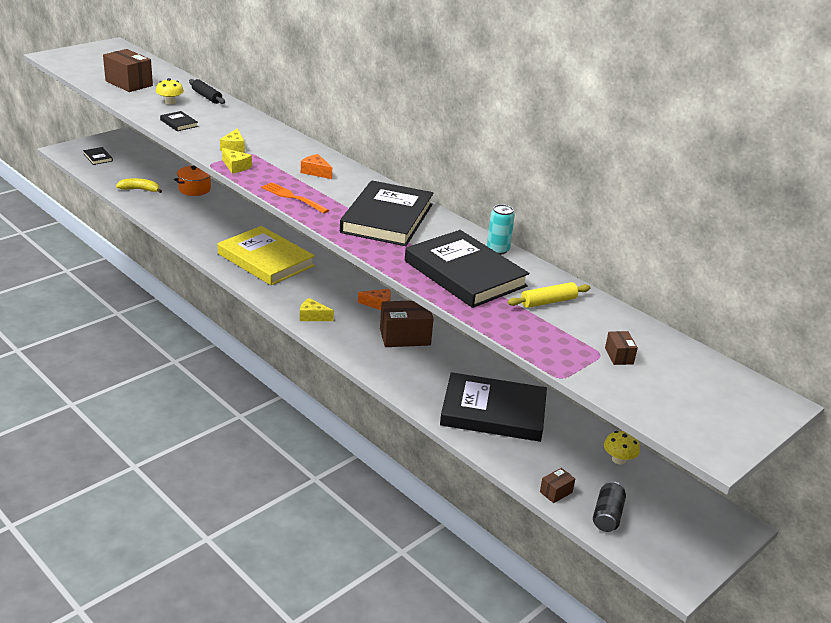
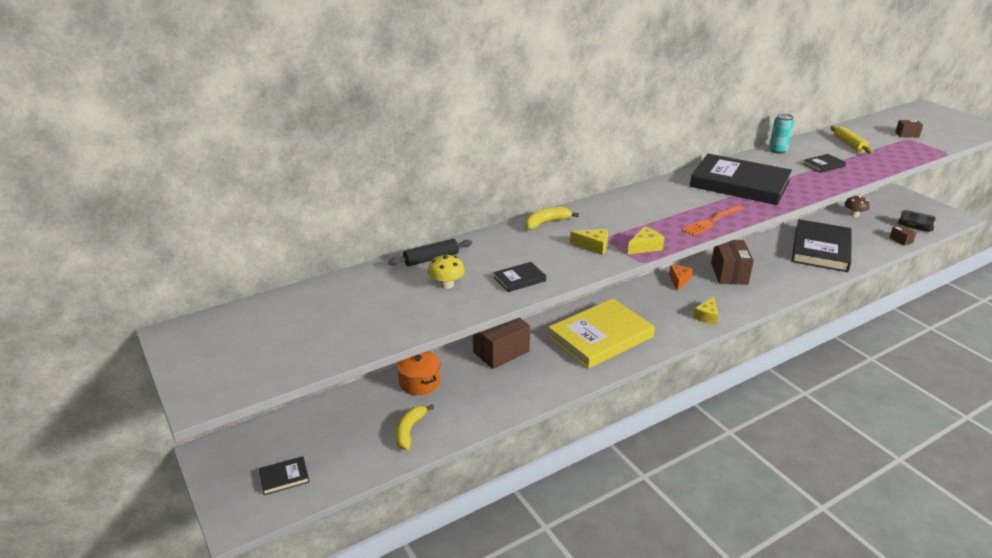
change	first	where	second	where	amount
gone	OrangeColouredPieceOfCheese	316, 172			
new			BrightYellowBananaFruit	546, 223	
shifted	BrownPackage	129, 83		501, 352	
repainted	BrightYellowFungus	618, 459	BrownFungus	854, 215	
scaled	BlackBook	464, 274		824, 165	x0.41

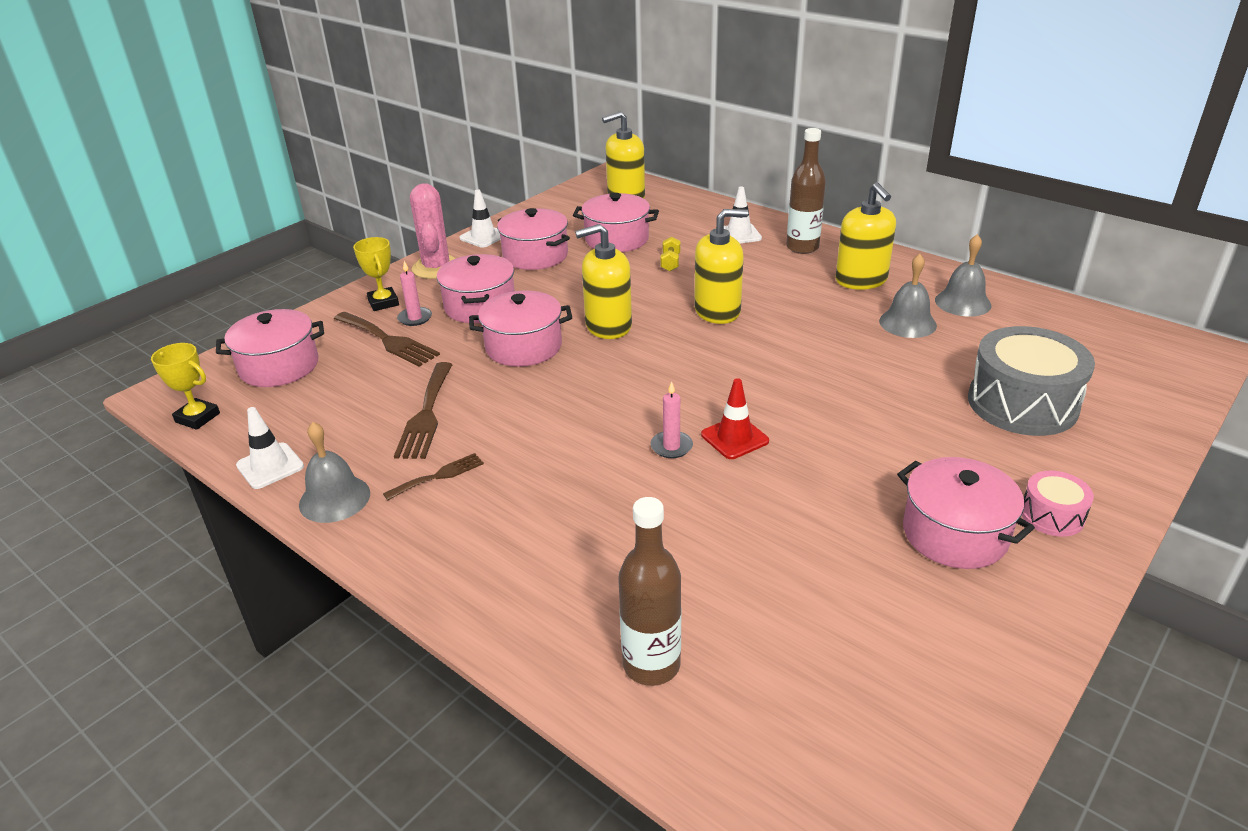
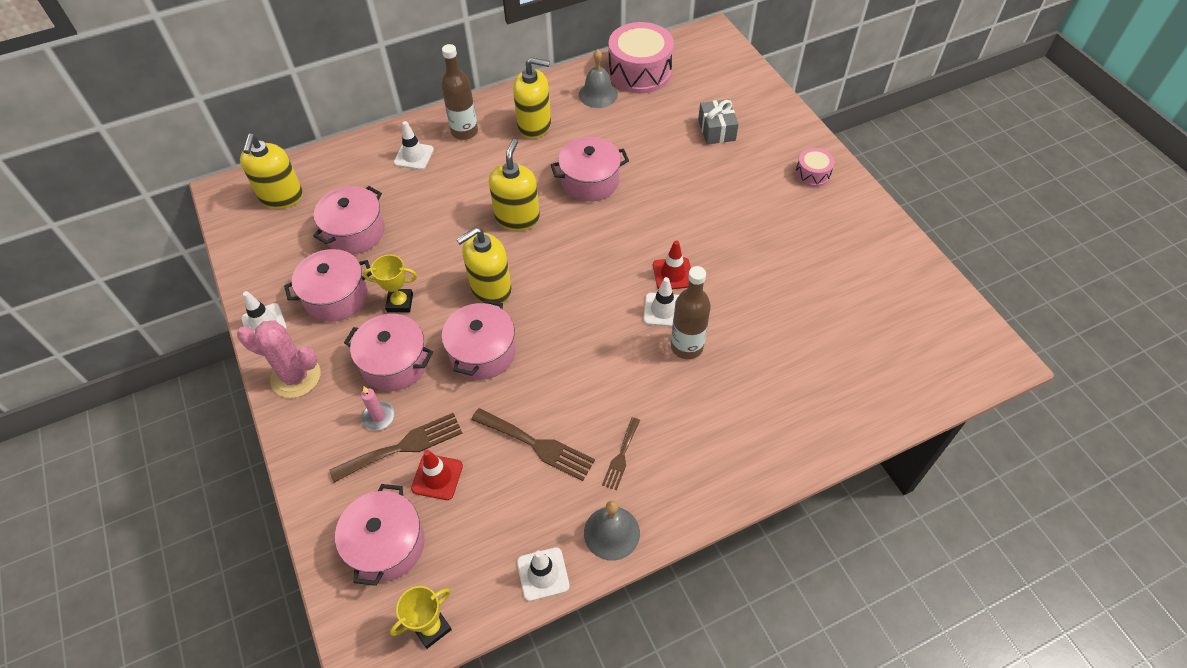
change	first	where	second	where	amount
gone	BrightYellowHandWeight	670, 263			
gone	AshGreyBell	907, 323			
new			ScarletSafetyCone	437, 477	
new			PinkToyDrum	639, 72	
shifted	BrightYellowPrizeCup	383, 302		400, 303	
shifted	BrownFlask	651, 665		686, 346	
shifted	PinkCookingPot	954, 534		590, 181	
swapped	PinkCandle	671, 446	WhiteSafetyCone	663, 310	
swapped	AshGreyToyDrum	1022, 403	AshGreyPresent	716, 130	
rotated	BrownFork	438, 476		621, 456	150 degrees counterclockwise
rotated	BrightYellowSoapDispenser	608, 326		491, 289	45 degrees clockwise

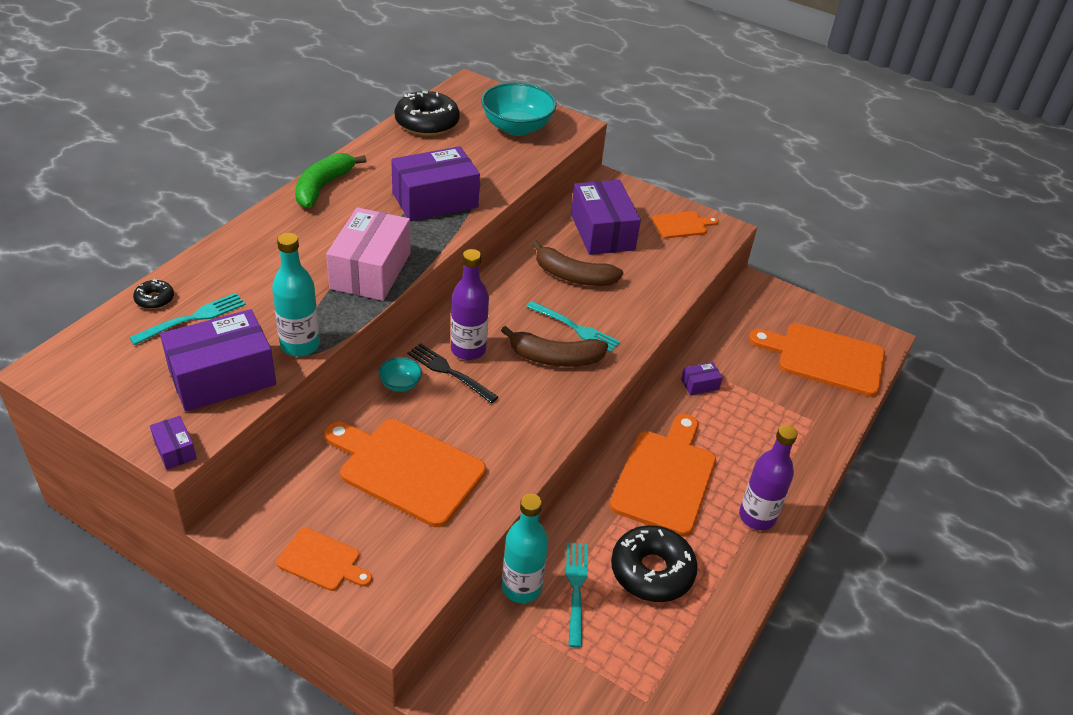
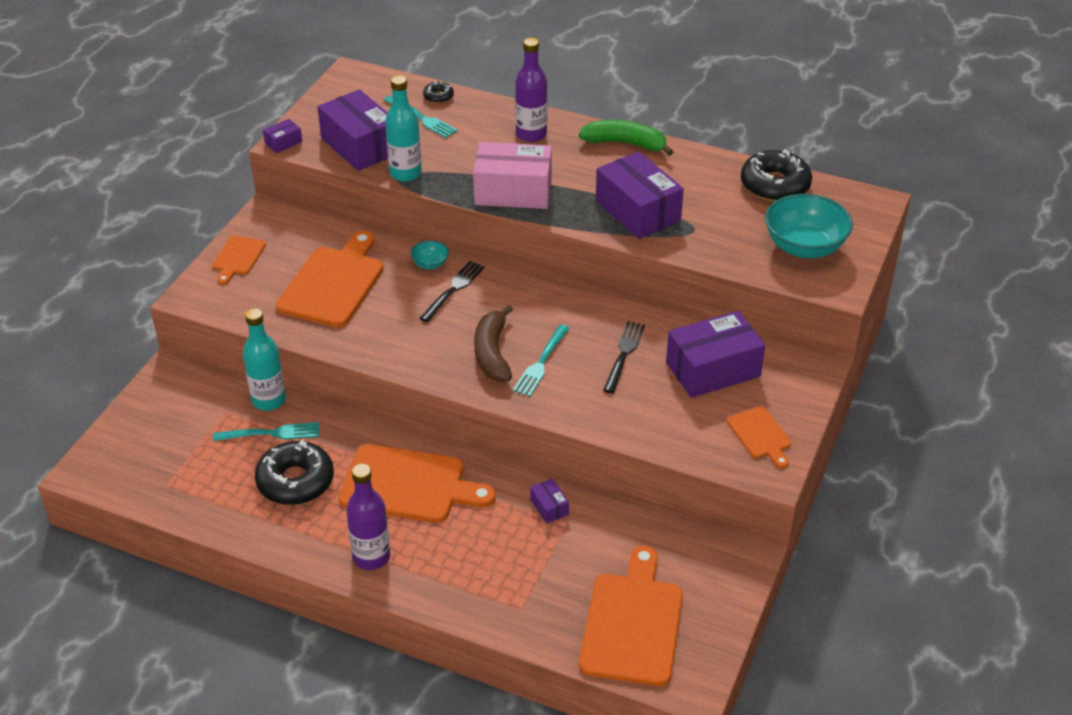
change	first	where	second	where	amount
shifted	VioletFlask	468, 350		531, 134	
swapped	BrownBananaFruit	573, 276	BlackFork	624, 354	

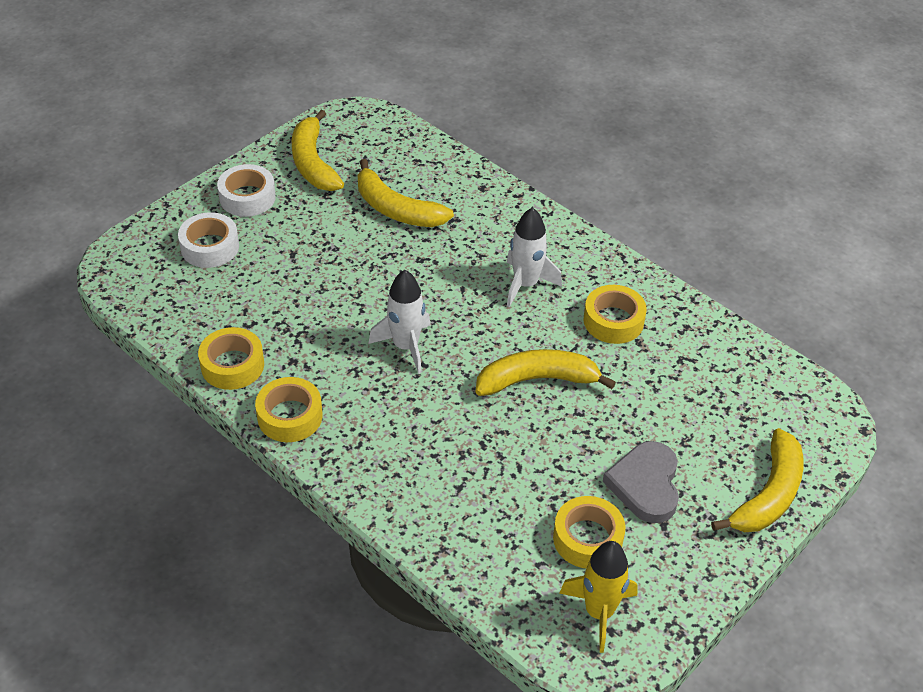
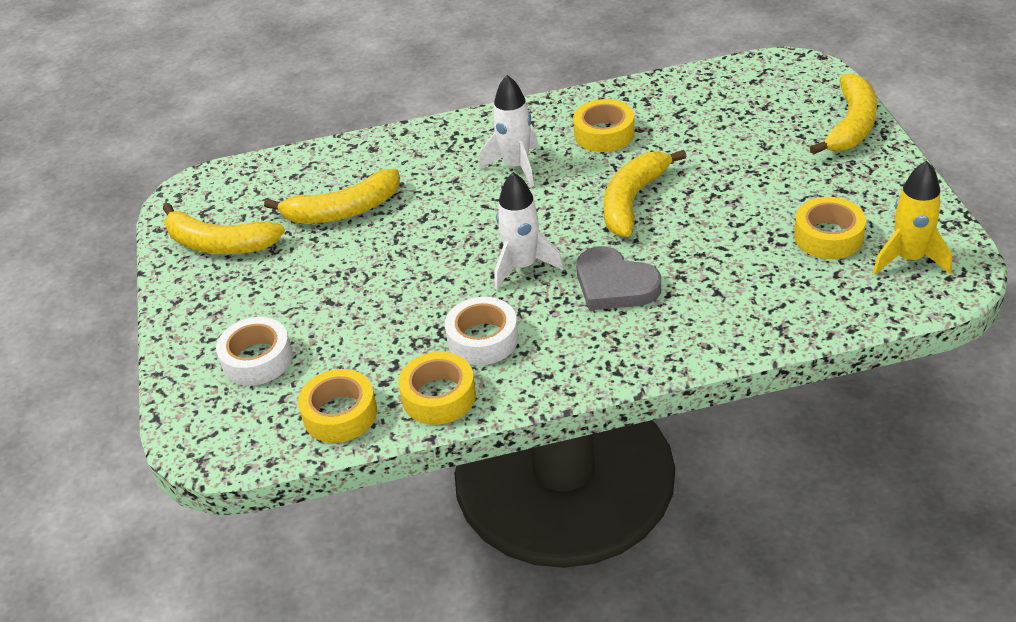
change	first	where	second	where	amount
shifted	WhiteRollOfTape	247, 197		483, 339	
shifted	BrightYellowRollOfTape	290, 416		340, 414	
shifted	AshGreyLoveHeart	645, 485		614, 284	
rotated	BrightYellowBananaFruit	768, 495		851, 125	45 degrees clockwise

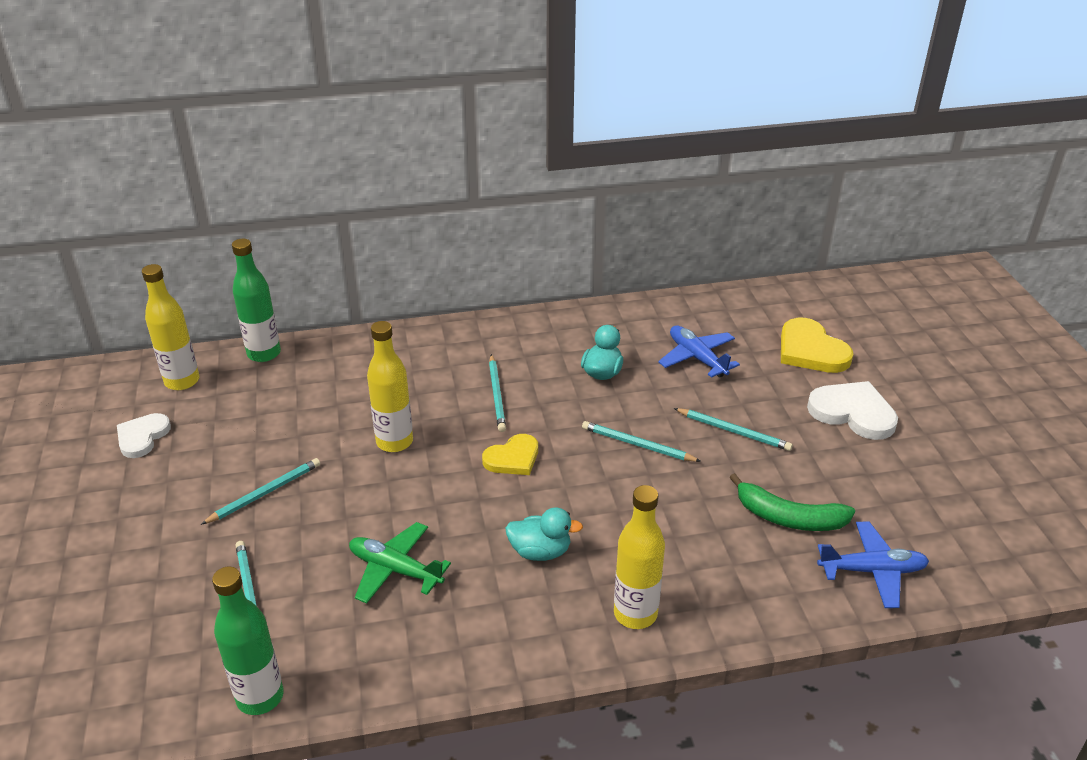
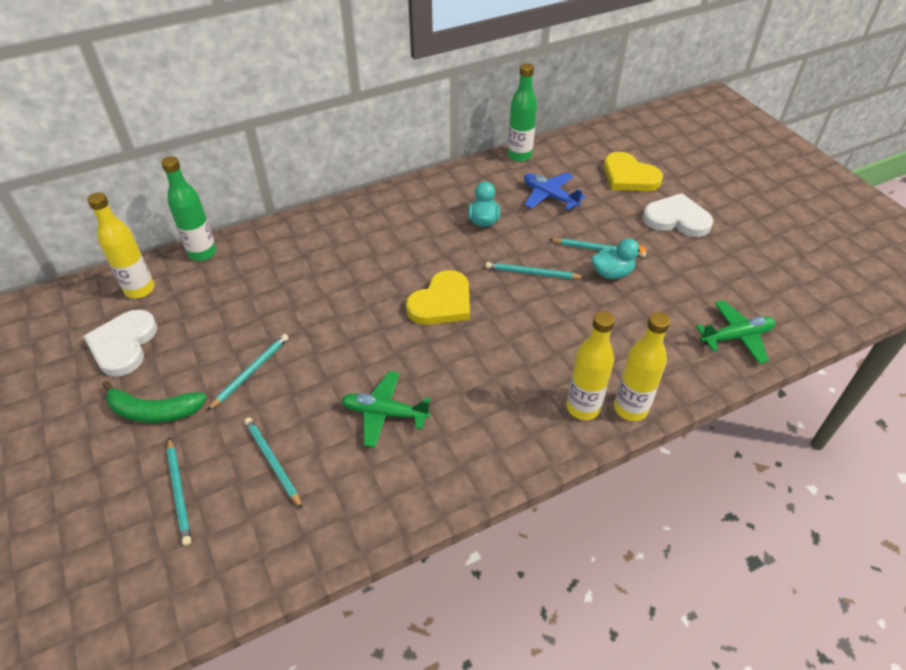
change	first	where	second	where	amount
shifted	GreenFlask	260, 697		519, 155	
shifted	BrightYellowFlask	394, 442		630, 408	
shifted	TealPencil	497, 395		179, 492	
shifted	TealRubberDuck	540, 551		612, 273	
shifted	GreenBananaFruit	788, 517		153, 411	
repainted	BlueAeroplane	872, 571	GreenAeroplane	736, 337	
scaled	WhiteLoveHeart	142, 437		123, 345	x1.52
scaled	BrightYellowLoveHeart	513, 458		442, 302	x1.52

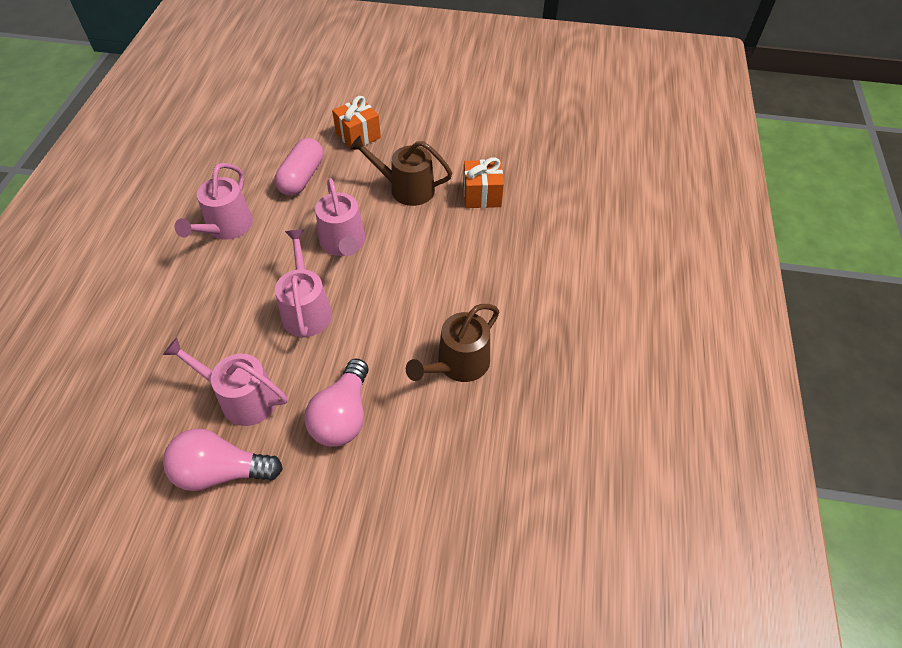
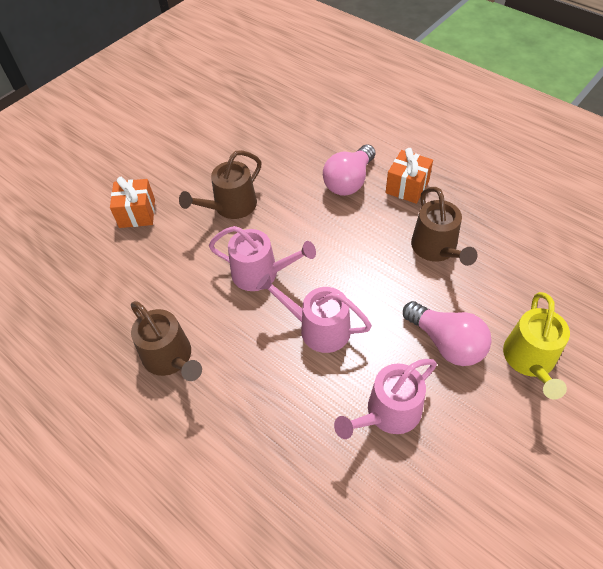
change	first	where	second	where	amount
gone	PinkPillShape	302, 177			
new			BrightYellowWateringPot	530, 360	
shifted	PinkLightBulb	221, 471		349, 181	
shifted	OrangeColouredPresent	482, 195		407, 187	
repainted	PinkWateringPot	226, 227	BrownWateringPot	170, 358	

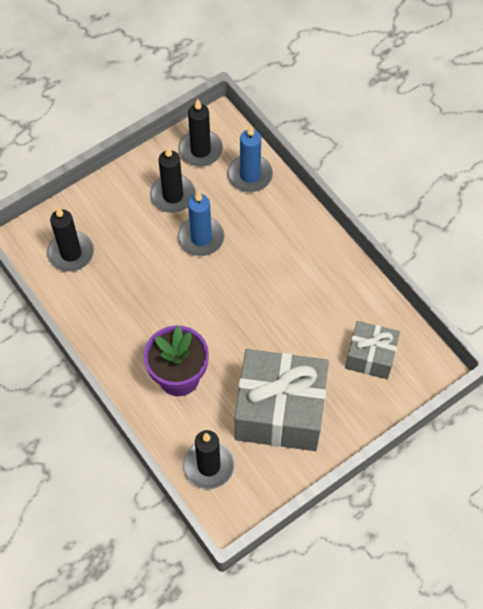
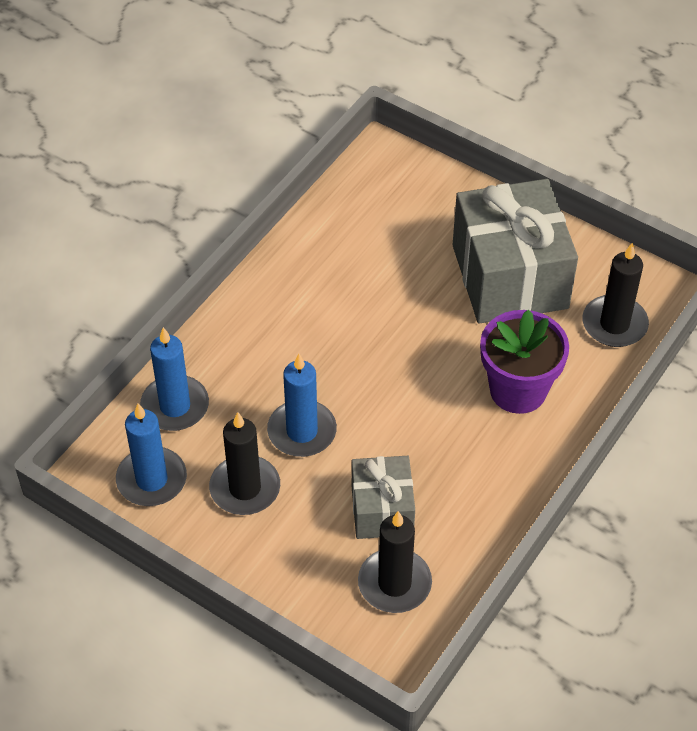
change	first	where	second	where	amount
shifted	AshGreyPresent	370, 356		382, 510	
repainted	BlackCandle	200, 150	BlueCandle	151, 479	

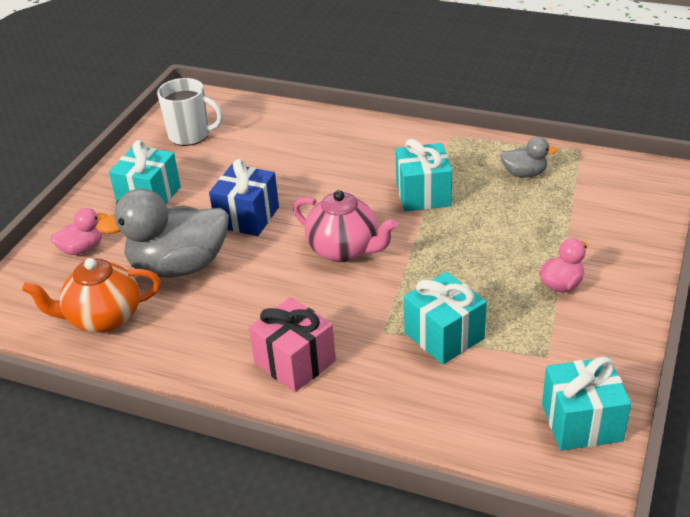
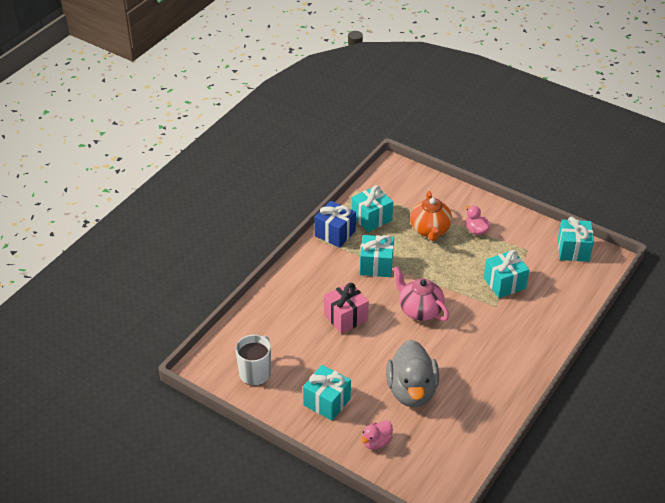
change	first	where	second	where	amount
shifted	OrangeColouredChinaTeapot	103, 318		430, 230	
shifted	BluePresent	247, 217		335, 233	
shifted	PinkPresent	295, 362		345, 317	
swapped	AshGreyRubberDuck	524, 173	TealPresent	371, 218	
rotated	PinkRubberDuck	82, 249		376, 442	120 degrees counterclockwise
rotated	PinkChinaTeapot	344, 250		419, 310	90 degrees counterclockwise

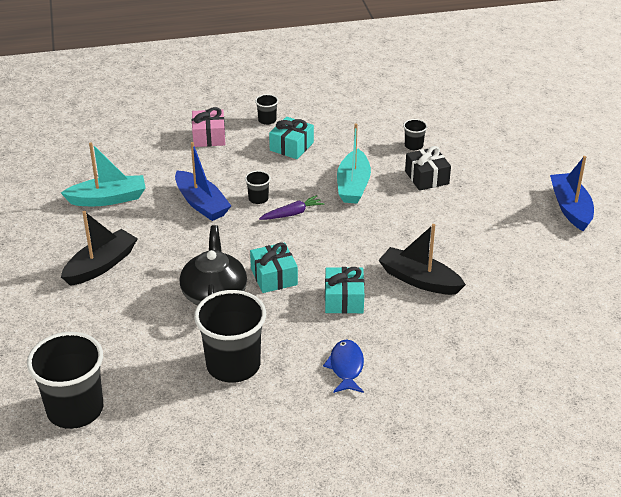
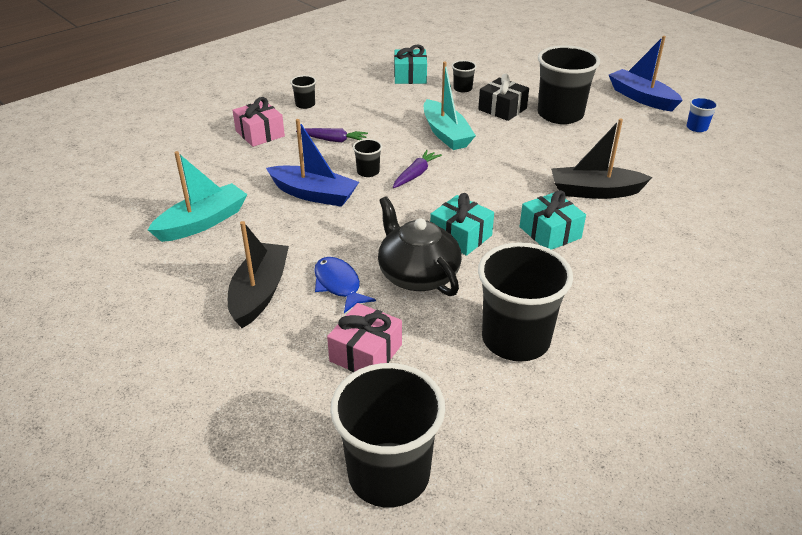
change	first	where	second	where	amount
new			VioletToyCarrot	333, 140	
new			PinkPresent	365, 353	
new			BlackCup	560, 115	
new			BlueCup	696, 128	
shifted	TealPresent	291, 146		410, 76	
shifted	BlueFish	346, 367		338, 285	

